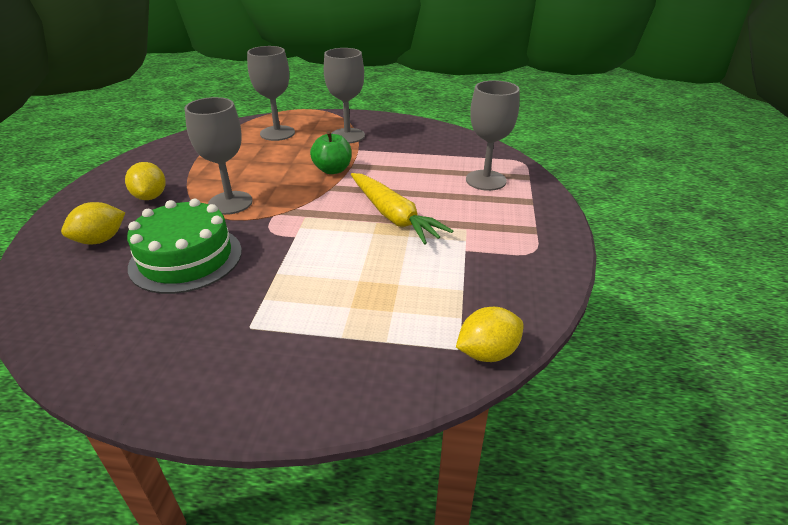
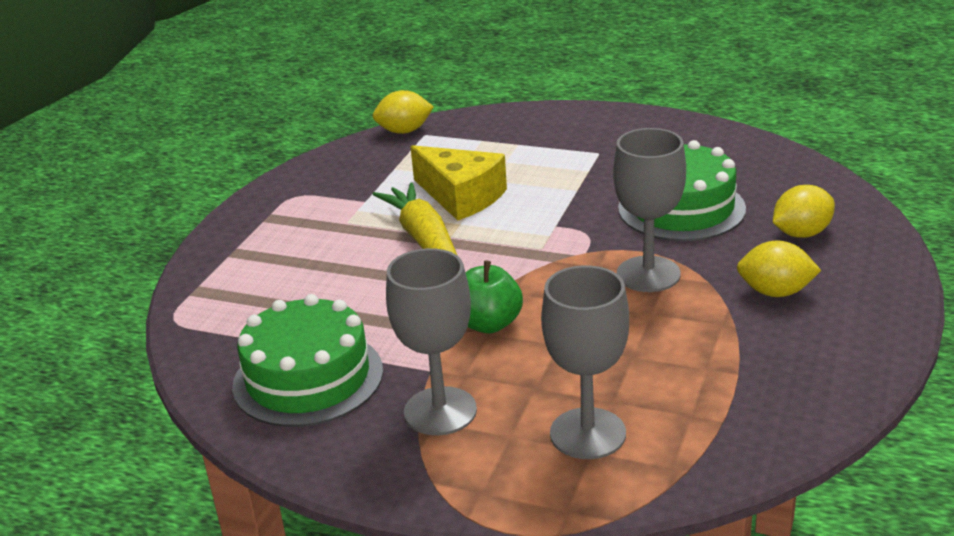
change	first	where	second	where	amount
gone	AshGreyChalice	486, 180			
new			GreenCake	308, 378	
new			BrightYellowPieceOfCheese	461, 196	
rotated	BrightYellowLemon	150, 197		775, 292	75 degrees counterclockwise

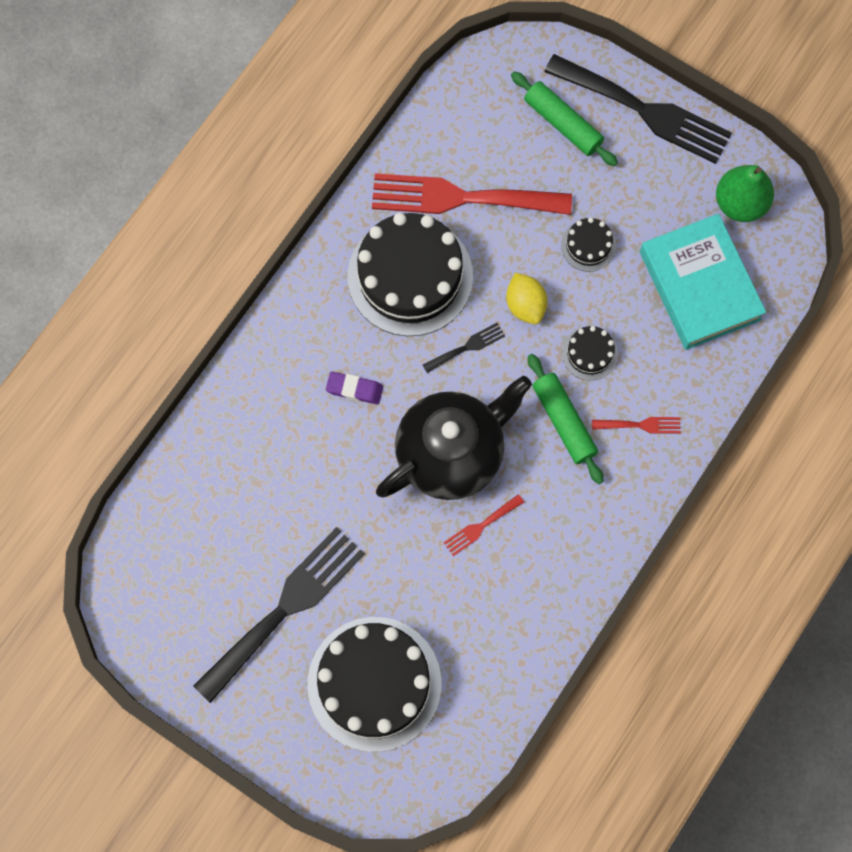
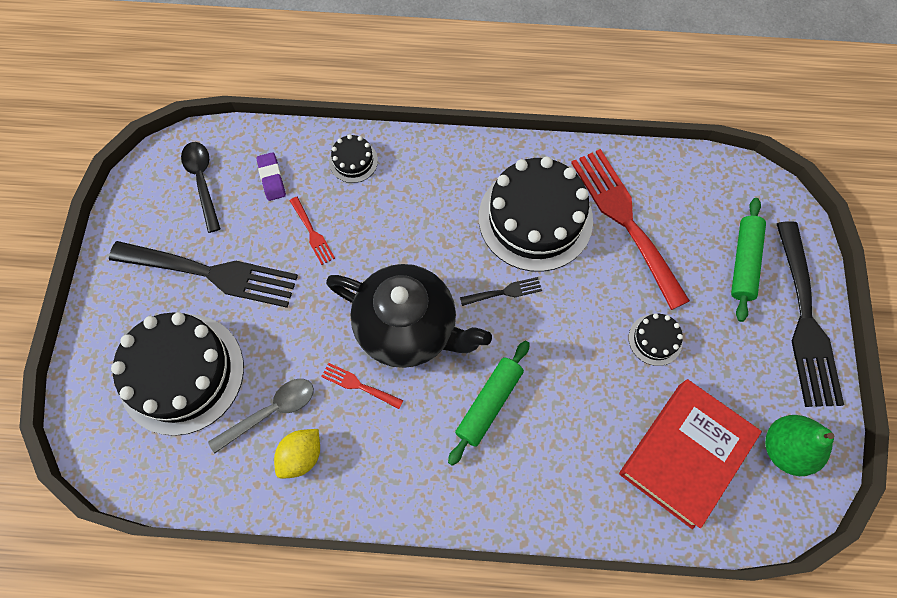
change	first	where	second	where	amount
new			BlackSpoon	202, 181	
new			AshGreySpoon	271, 411	
shifted	VioletEraser	354, 389		272, 178	
shifted	BrightYellowLemon	525, 305		301, 456	
shifted	BlackCake	589, 353		353, 161	
shifted	ScarletFork	640, 425		312, 233	
repainted	TealBook	700, 285	ScarletBook	685, 454	
rotated	BlackFork	467, 347		505, 292	45 degrees counterclockwise

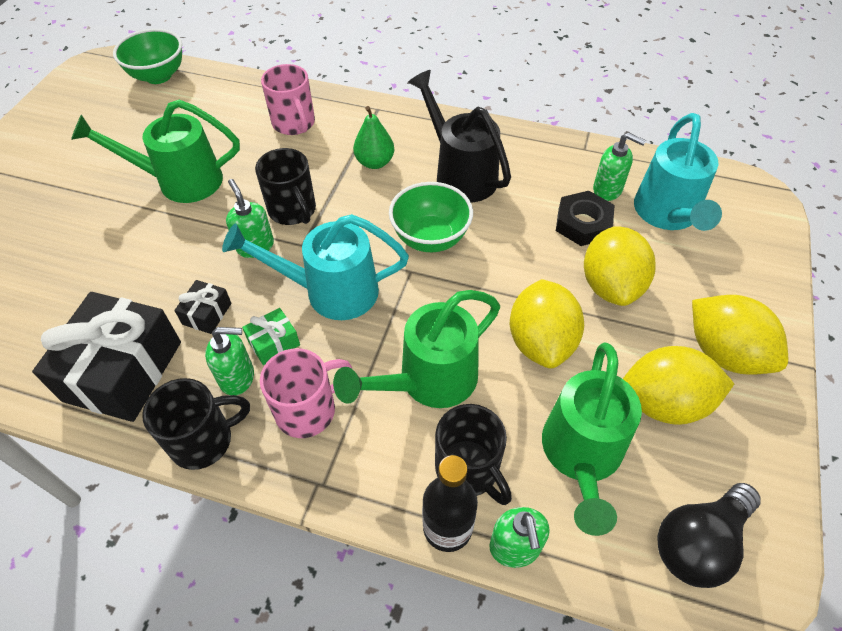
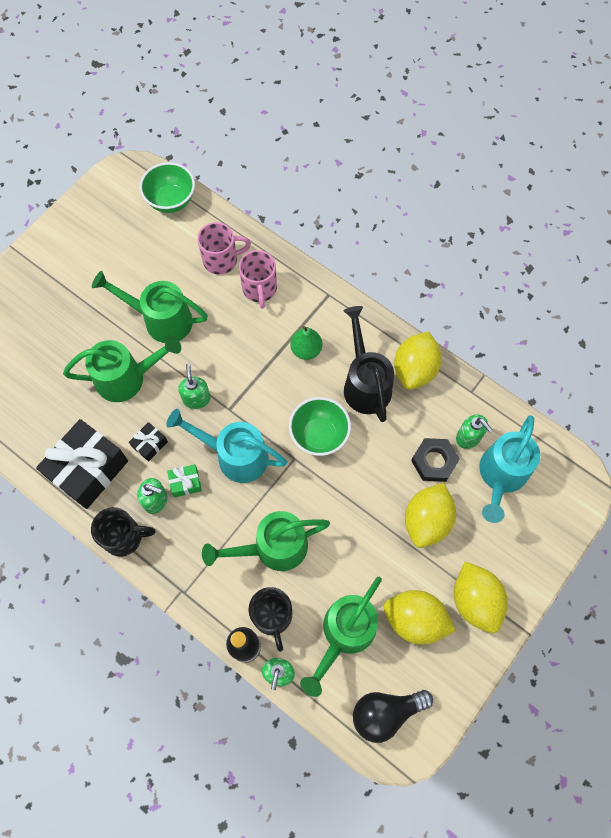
change	first	where	second	where	amount
gone	BlackMug	293, 210			
new			GreenWateringPot	127, 378	
shifted	PinkMug	308, 410		221, 260	
shifted	BrightYellowLemon	541, 342		414, 369	

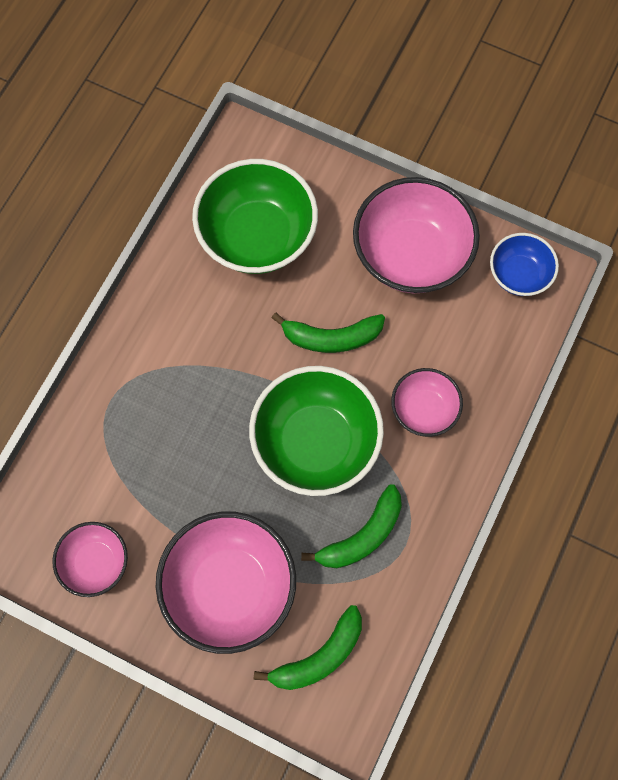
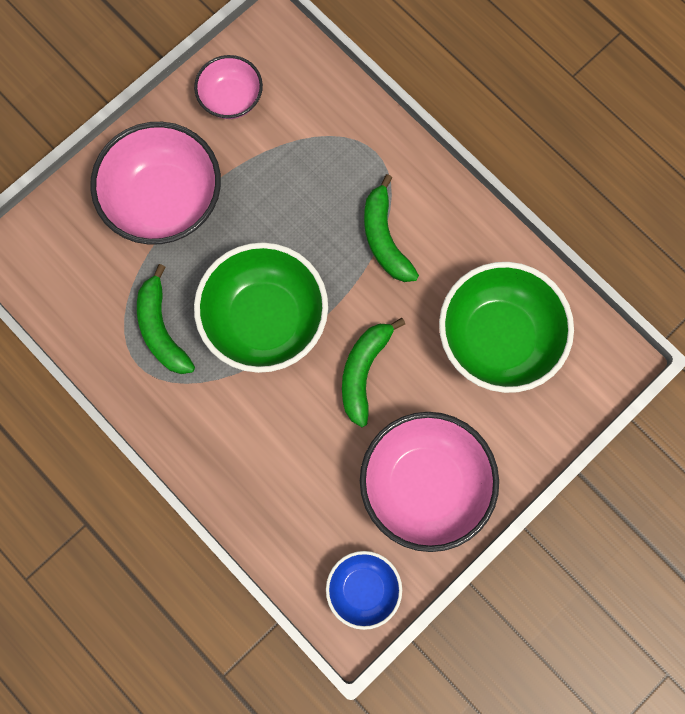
change	first	where	second	where	amount
gone	PinkBowl	424, 409			
shifted	GreenBananaFruit	319, 656		384, 238	

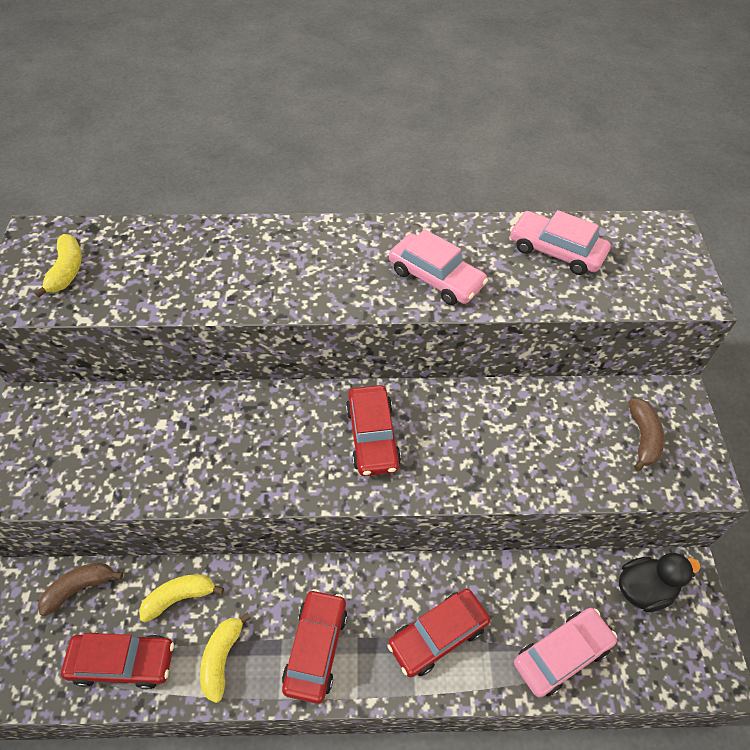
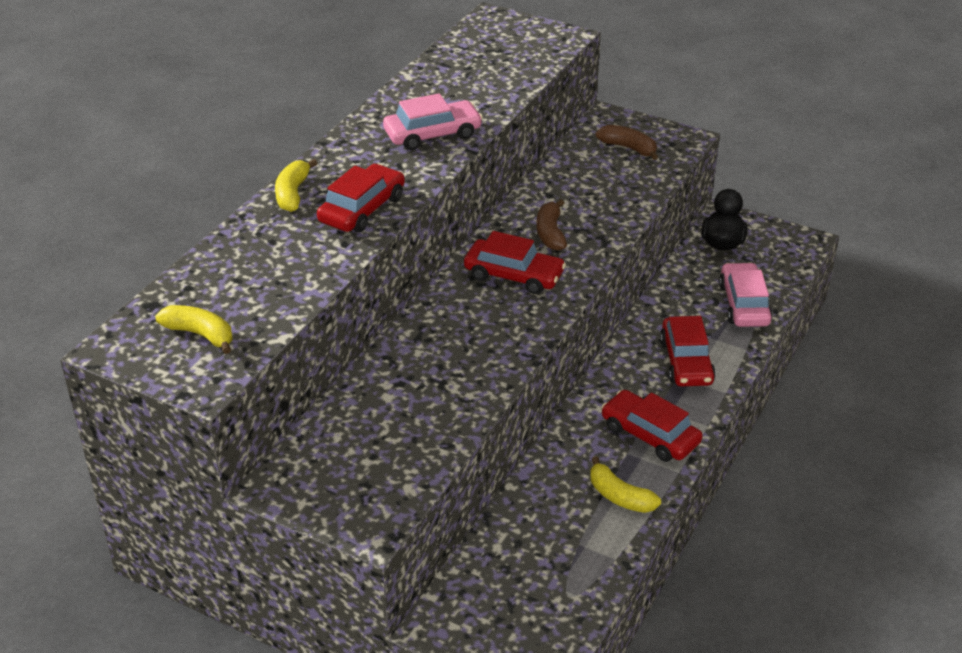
change	first	where	second	where	amount
gone	PinkCar	556, 251			
shifted	BrownBananaFruit	80, 588		550, 233	
shifted	ScarletCar	123, 662		362, 209	
shifted	BrightYellowBananaFruit	180, 598		293, 194	

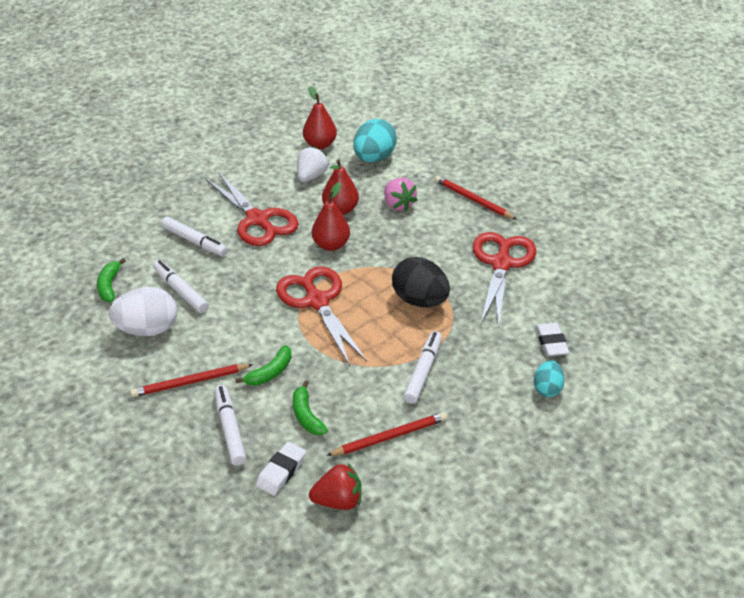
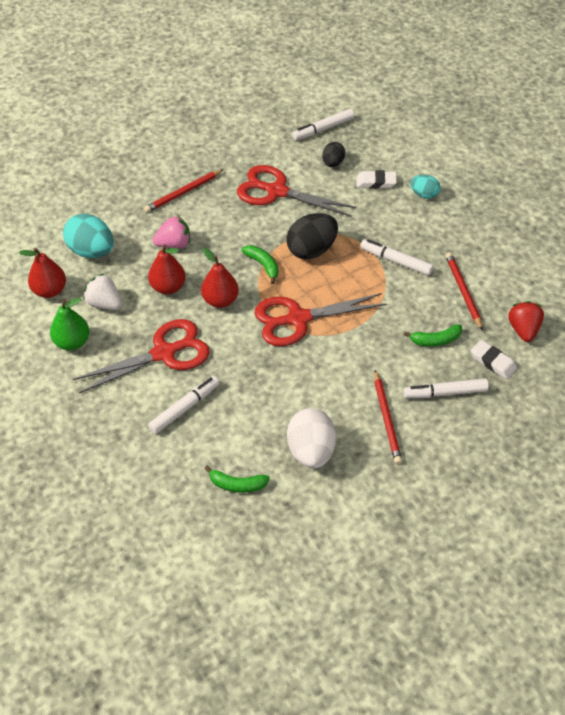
change	first	where	second	where	amount
new			GreenToyPear	72, 342	
new			BlackEgg	333, 163	
shifted	WhiteFeltPen	181, 291		323, 129	
shifted	GreenBananaFruit	270, 372		263, 265	

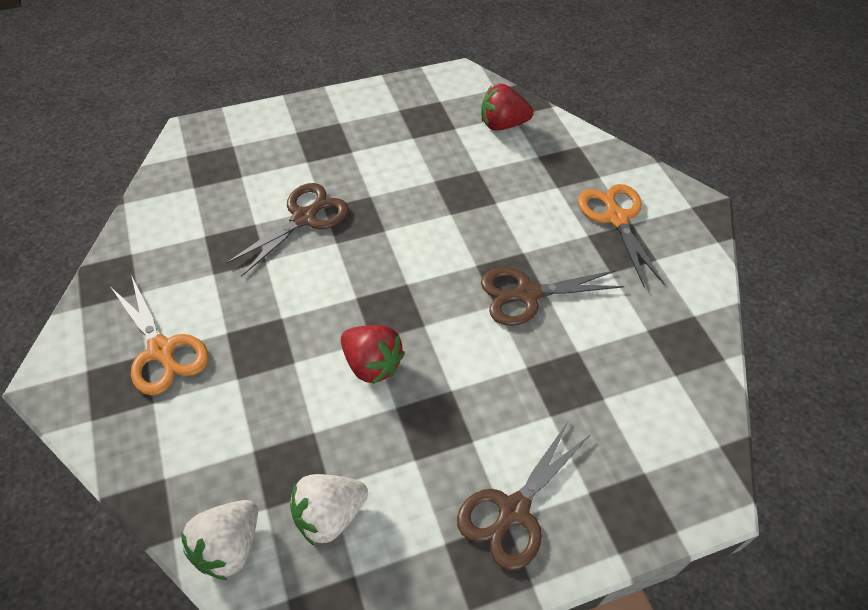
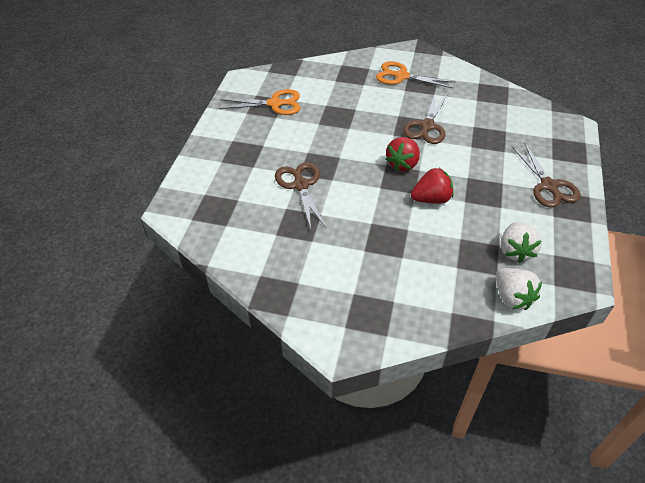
change	first	where	second	where	amount
shifted	OrangeColouredScissors	161, 350		275, 104	
shifted	ScarletStrawberry	502, 124		402, 164	

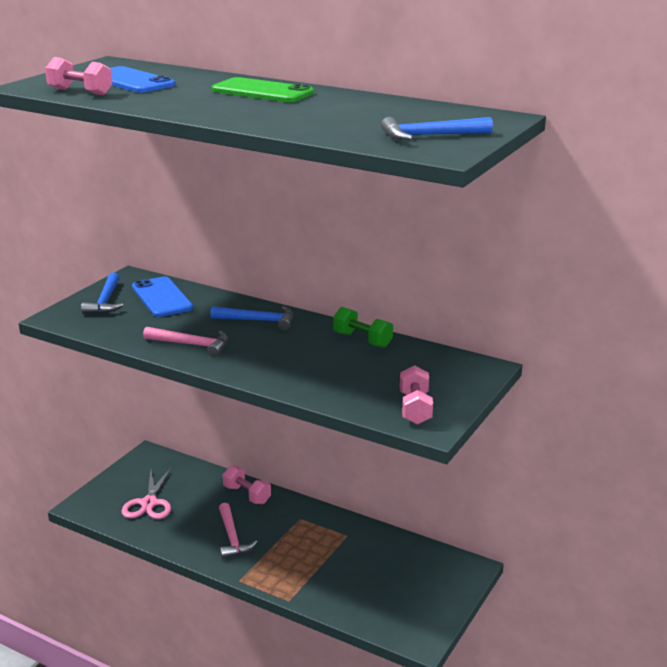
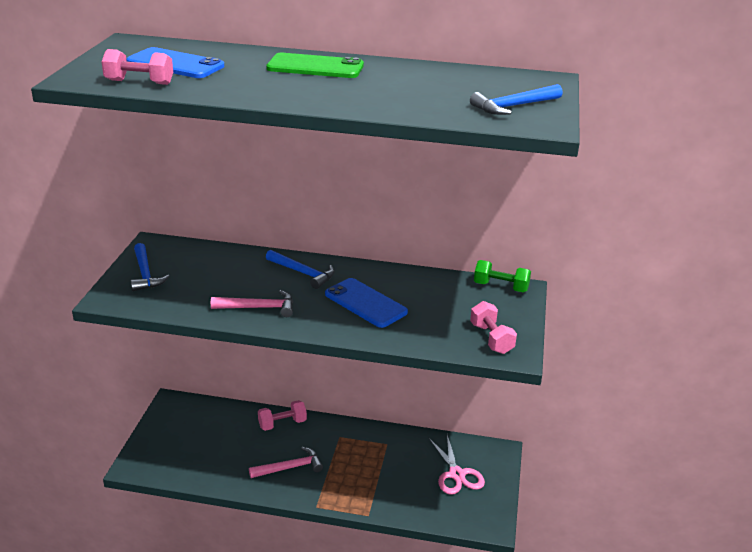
change	first	where	second	where	amount
shifted	PinkScissors	149, 503		456, 474	
shifted	BluePhone	161, 297		365, 303	
shifted	GreenHandWeight	362, 340		501, 287	
rotated	BlueClawHammer	258, 321		303, 273	45 degrees clockwise
rotated	PinkClawHammer	232, 538		290, 467	75 degrees counterclockwise
rotated	PinkHandWeight	247, 495		282, 424	45 degrees counterclockwise

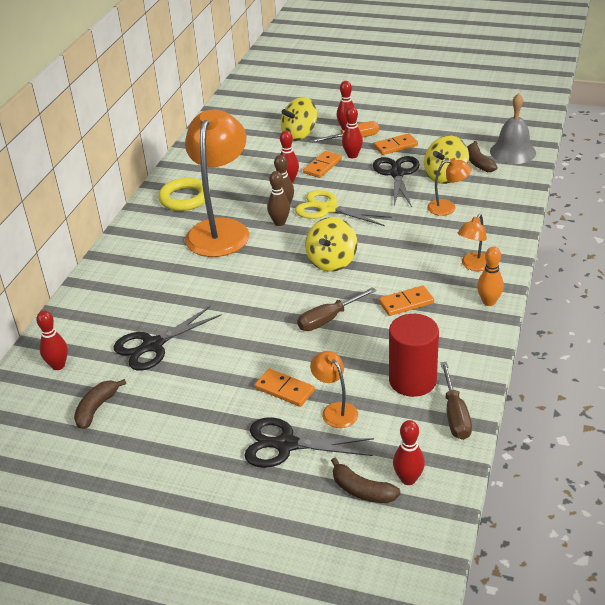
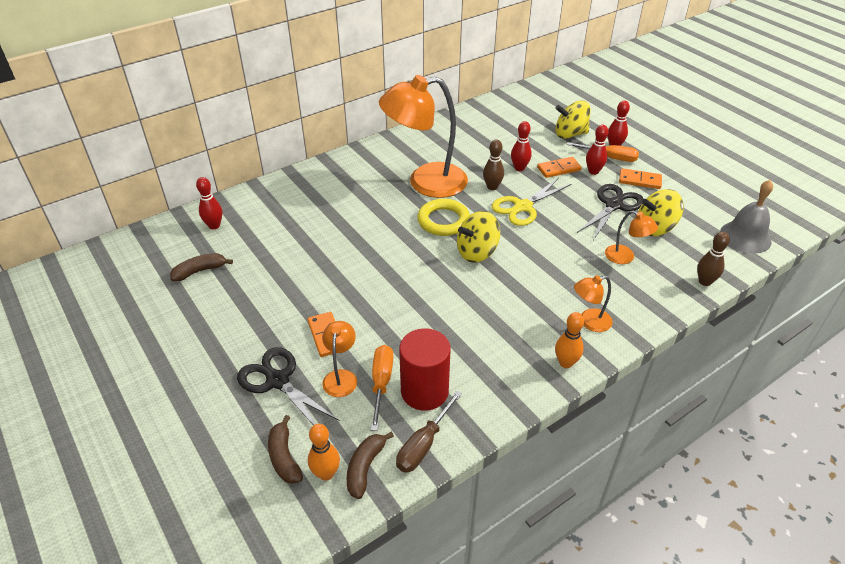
change	first	where	second	where	amount
gone	BlackScissors	153, 345			
gone	BrownFlatScrewdriver	328, 319			
gone	OrangeColouredDomino	406, 303			
new			OrangeColouredFlatScrewdriver	381, 383	
shifted	BrightYellowHoop	184, 198		443, 221	
shifted	BrownSkittle	279, 222		704, 281	
shifted	BrownBananaFruit	478, 163		365, 467	
repainted	ScarletSkittle	408, 479	OrangeColouredSkittle	326, 473	
rotated	OrangeColouredDeskLamp	221, 230		425, 182	150 degrees counterclockwise
rotated	BrightYellowScissors	328, 209		523, 207	105 degrees counterclockwise

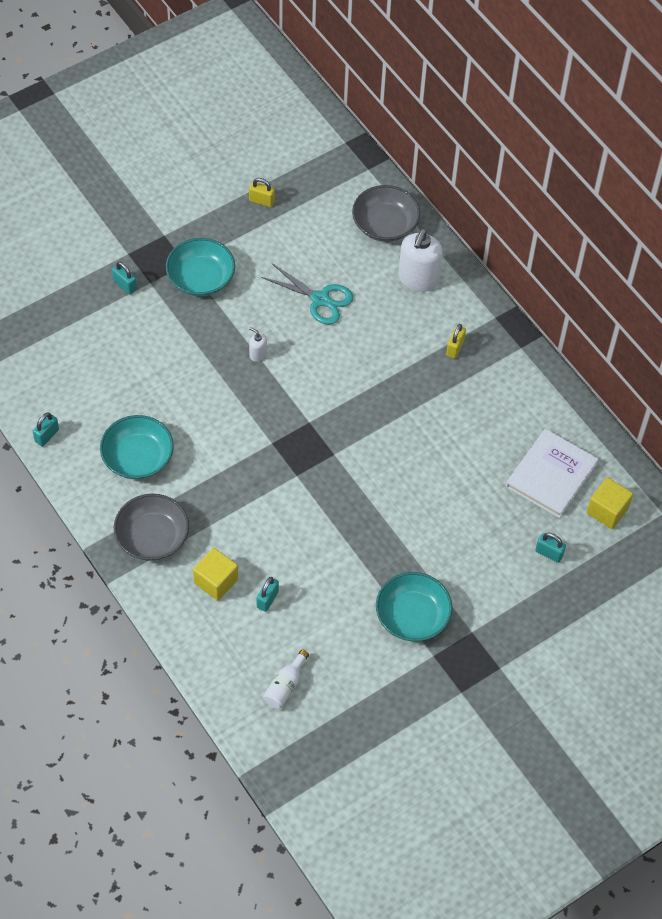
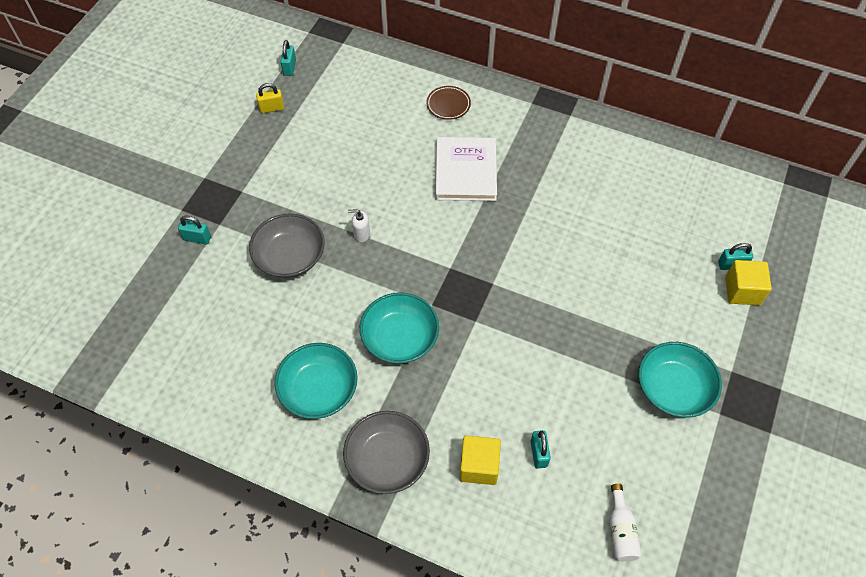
change	first	where	second	where	amount
gone	TealScissors	320, 299			
gone	BrightYellowLock	455, 348			
shifted	TealLock	47, 435		289, 68	
shifted	TealBowl	201, 278		400, 338	
shifted	AshGreyBowl	385, 225		290, 257	
shifted	WhiteBook	551, 475		465, 171	
shifted	BrightYellowSolidCube	607, 510		742, 291	
swapped	WhiteSoapDispenser	418, 279	BrownFlatDish	448, 104	

